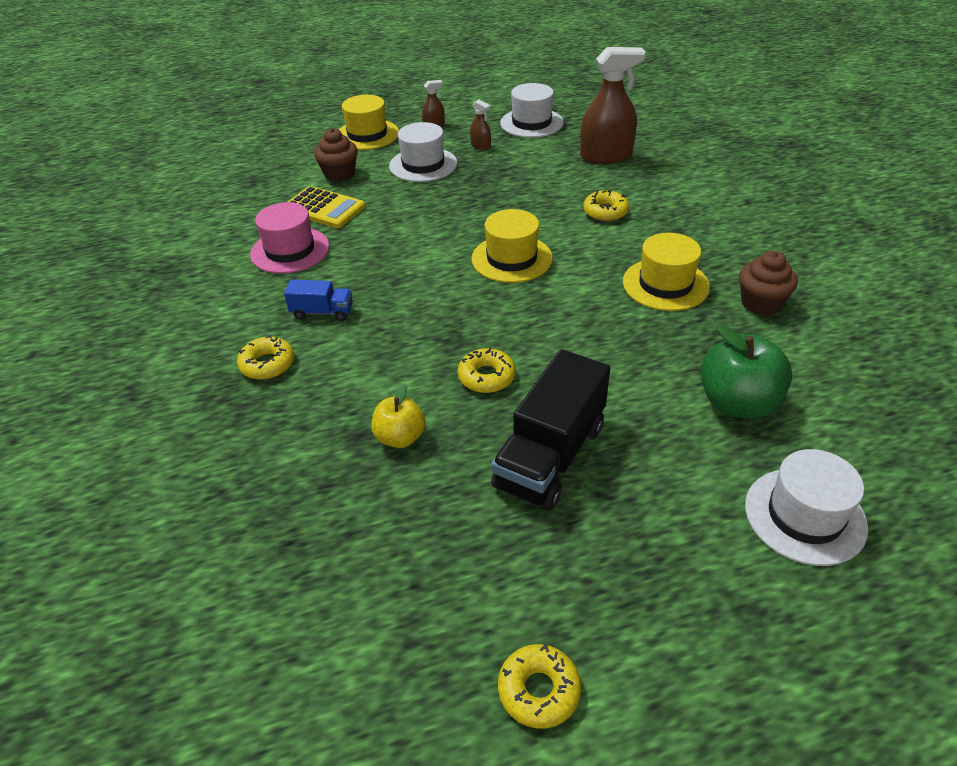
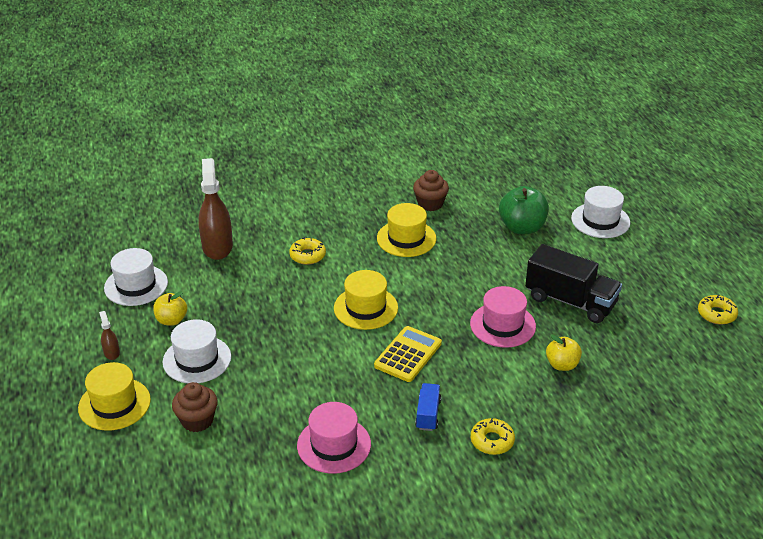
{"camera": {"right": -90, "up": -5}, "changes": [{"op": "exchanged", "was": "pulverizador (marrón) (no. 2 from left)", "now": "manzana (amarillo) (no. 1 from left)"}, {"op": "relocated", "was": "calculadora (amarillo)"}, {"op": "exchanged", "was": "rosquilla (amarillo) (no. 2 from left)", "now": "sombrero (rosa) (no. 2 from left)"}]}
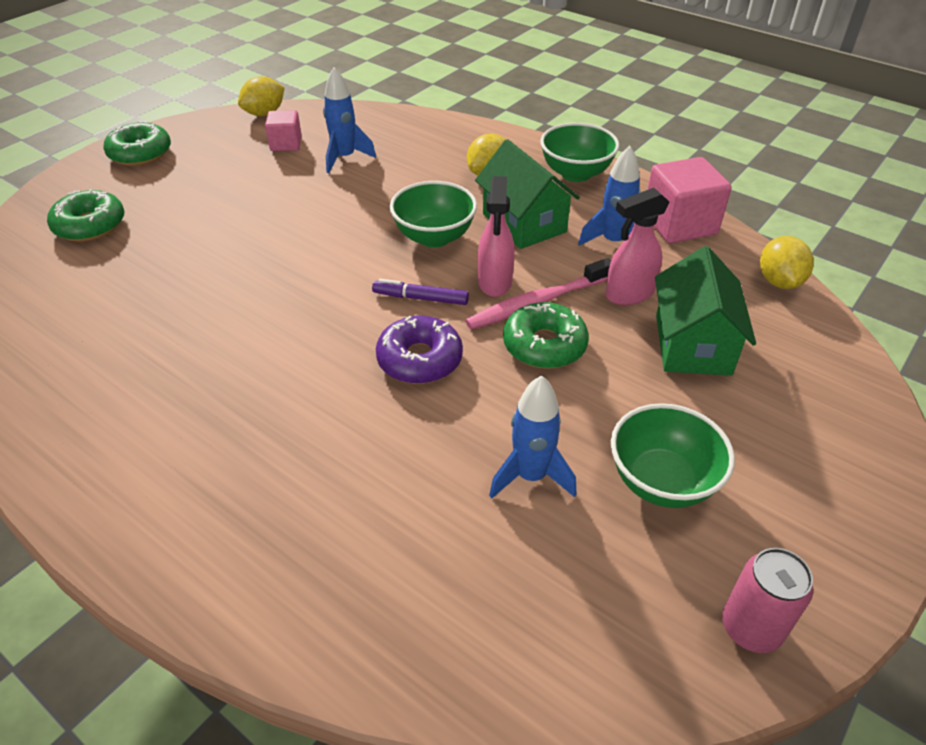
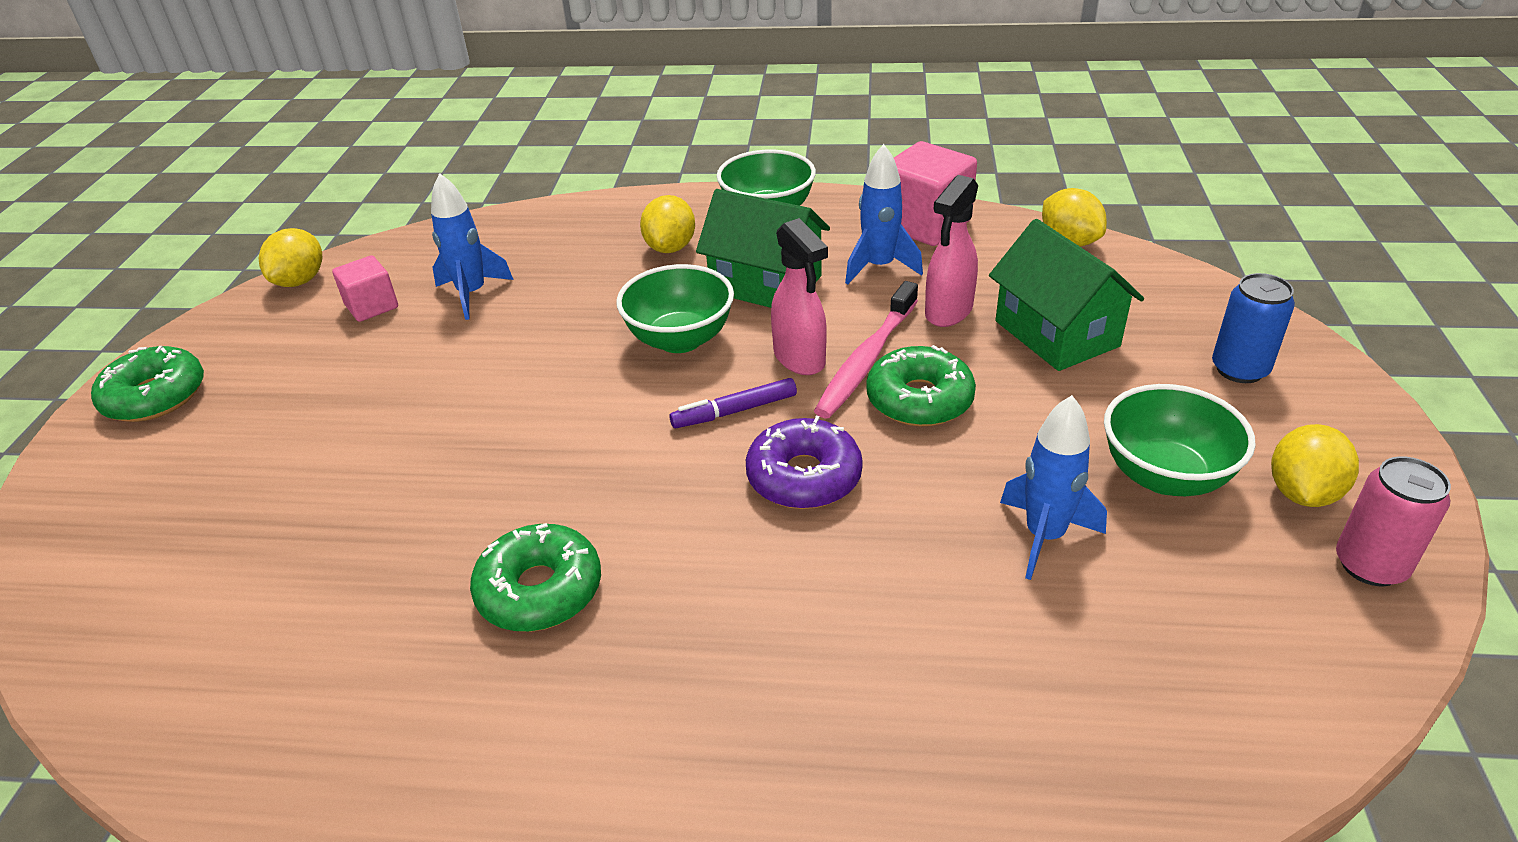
{"camera": {"right": -30, "up": -5}, "changes": [{"op": "relocated", "was": "rosquilla (verde) (no. 1 from left in the first image)", "now": "rosquilla (verde) (no. 2 from left)"}, {"op": "appeared", "now": "lata (azul)"}, {"op": "appeared", "now": "limón (amarillo) (no. 4 from left)"}]}
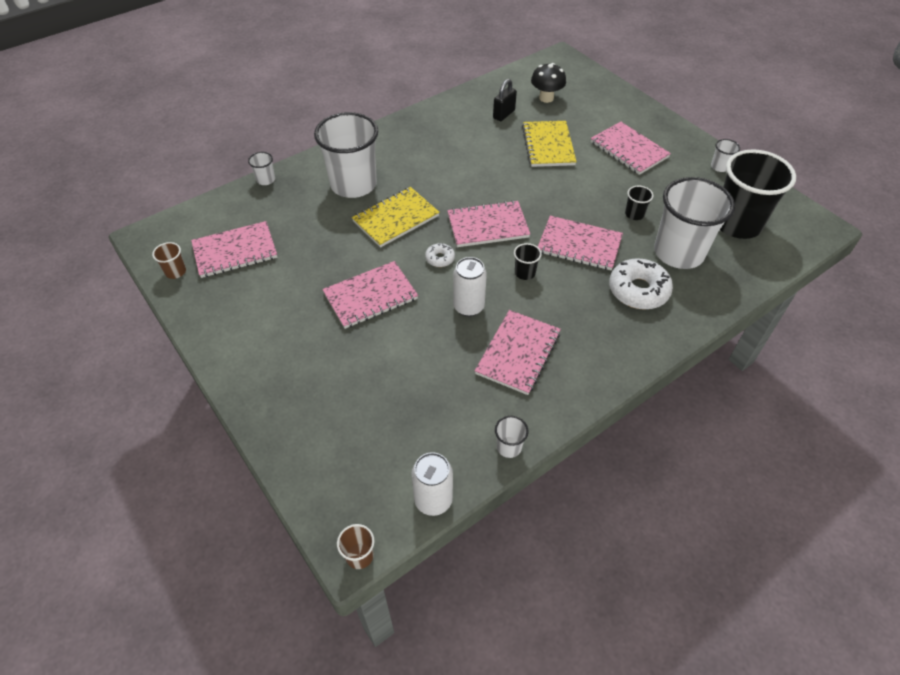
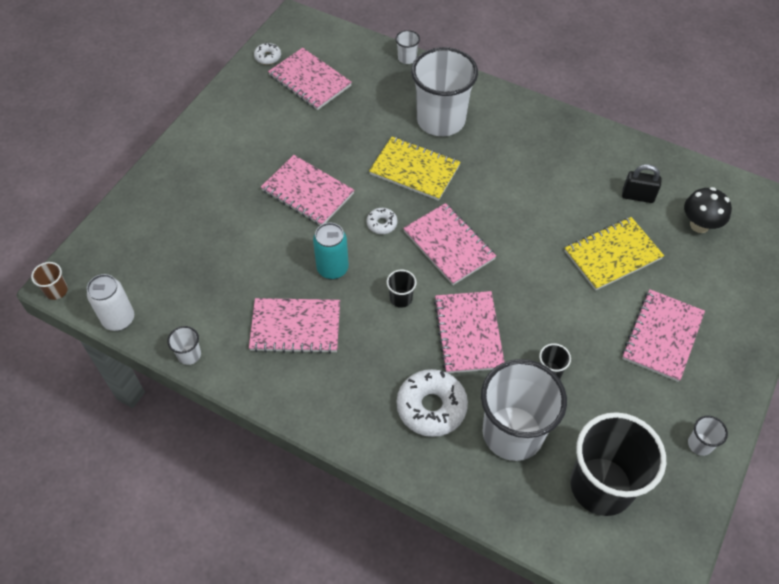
{"camera": {"right": 65, "up": 5}, "changes": [{"op": "exchanged", "was": "vaso (marrón) (no. 1 from left)", "now": "rosquilla (blanco) (no. 1 from left)"}, {"op": "colour", "was": "lata (blanco) (no. 2 from left)", "now": "lata (turquesa)"}]}
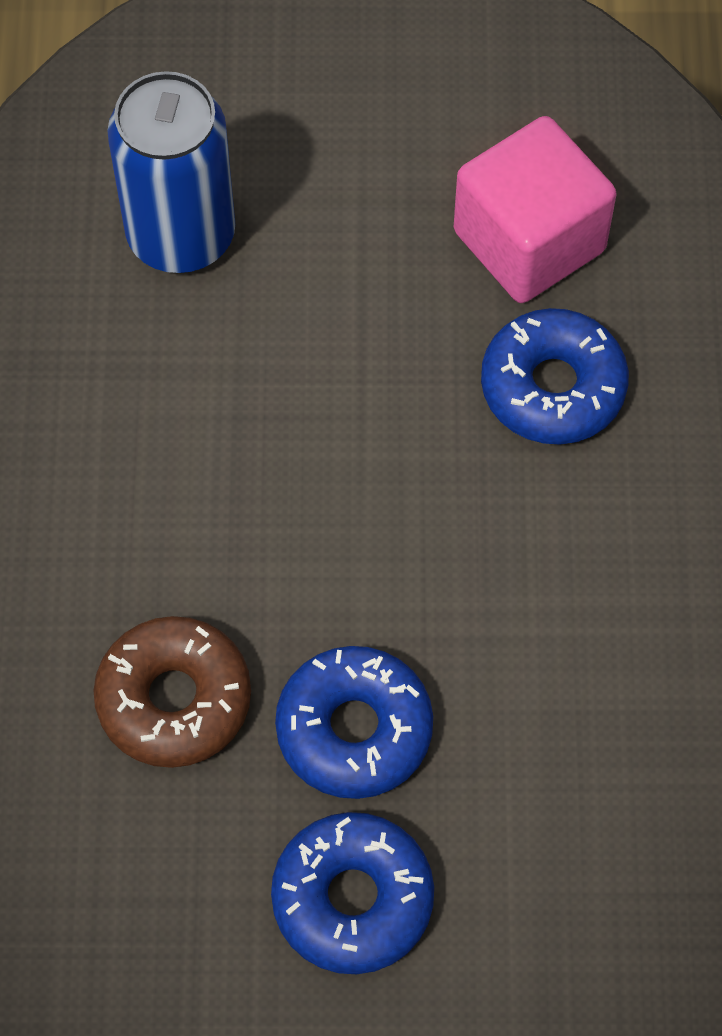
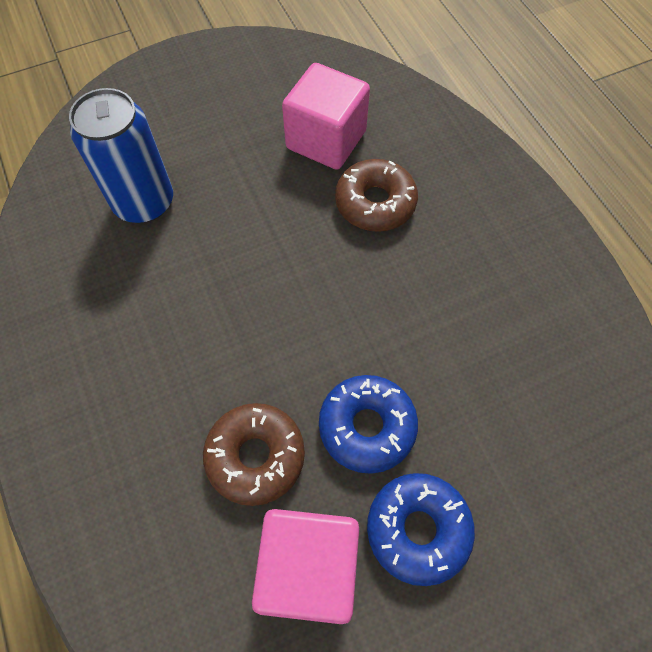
{"camera": {"right": -25, "up": 0}, "changes": [{"op": "colour", "was": "rosquilla (azul) (no. 3 from left)", "now": "rosquilla (marrón) (no. 2 from left)"}, {"op": "appeared", "now": "cubo (rosa) (no. 1 from left)"}]}
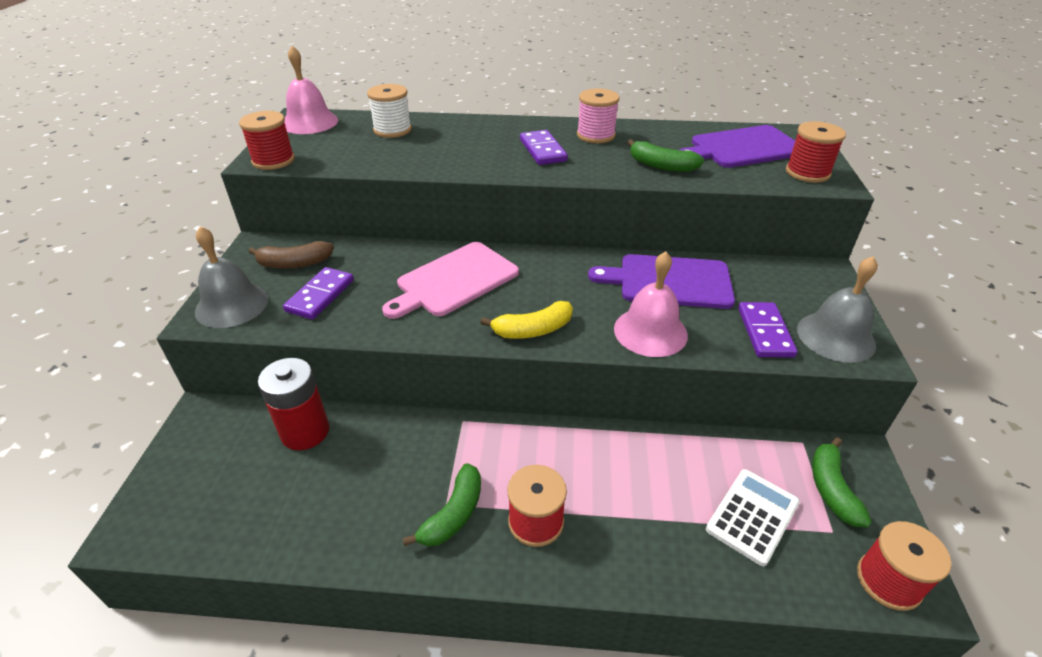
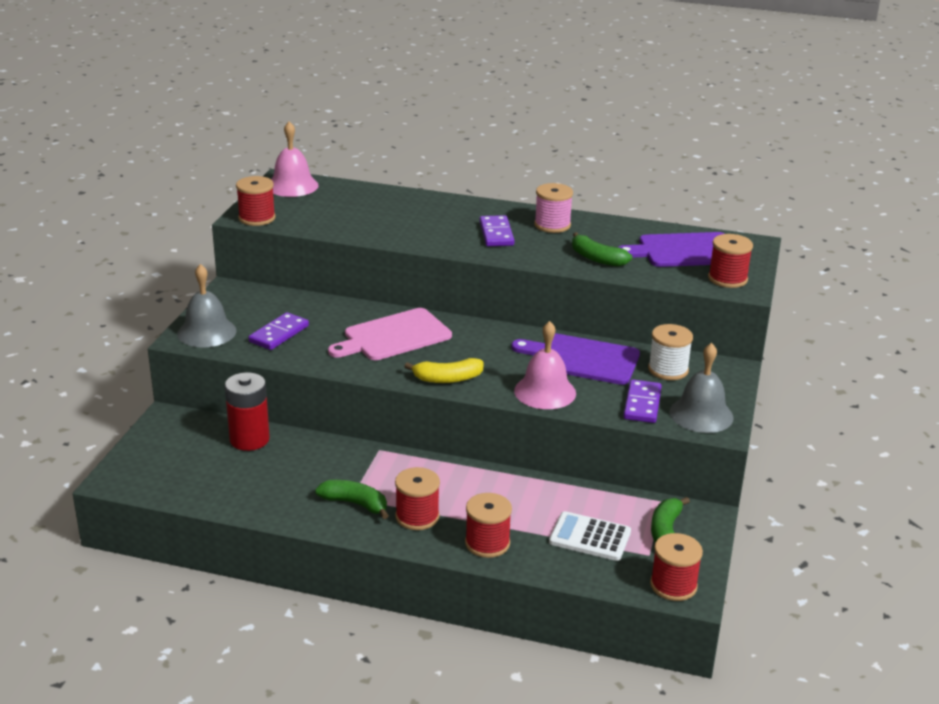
{"camera": {"right": 10, "up": -10}, "changes": [{"op": "relocated", "was": "carrete (blanco)"}, {"op": "missing", "was": "plátano (marrón)"}, {"op": "spun", "was": "plátano (verde) (no. 1 from left)", "clockwise": -105}, {"op": "spun", "was": "calculadora (blanco)", "clockwise": -120}, {"op": "appeared", "now": "carrete (rojo) (no. 3 from left)"}]}
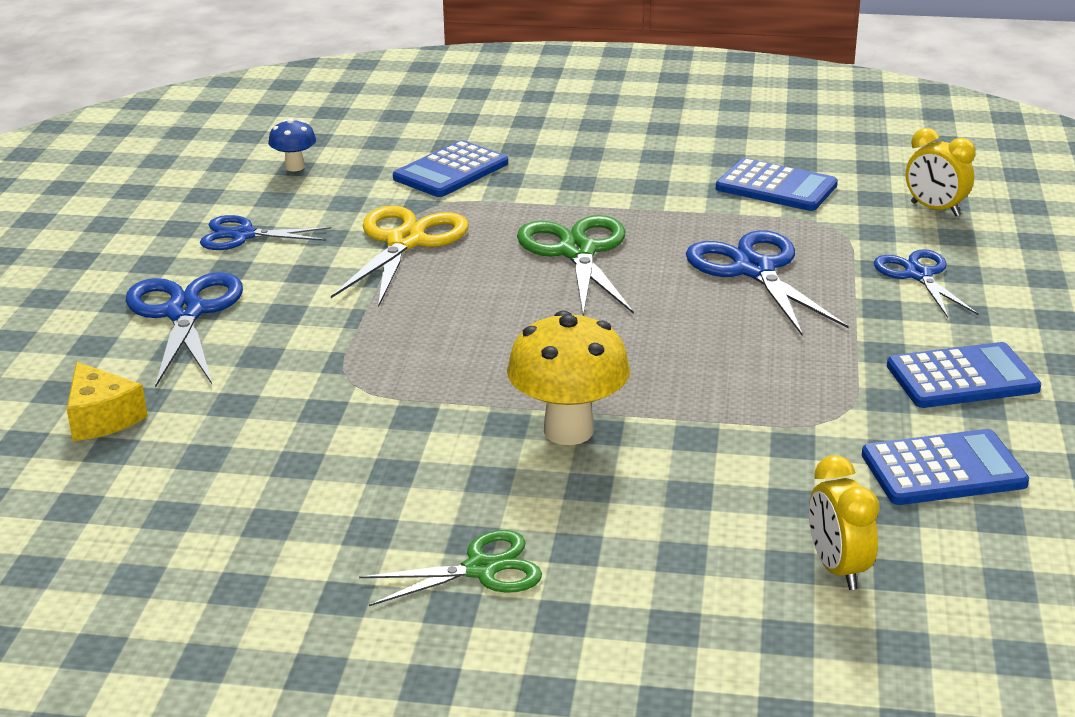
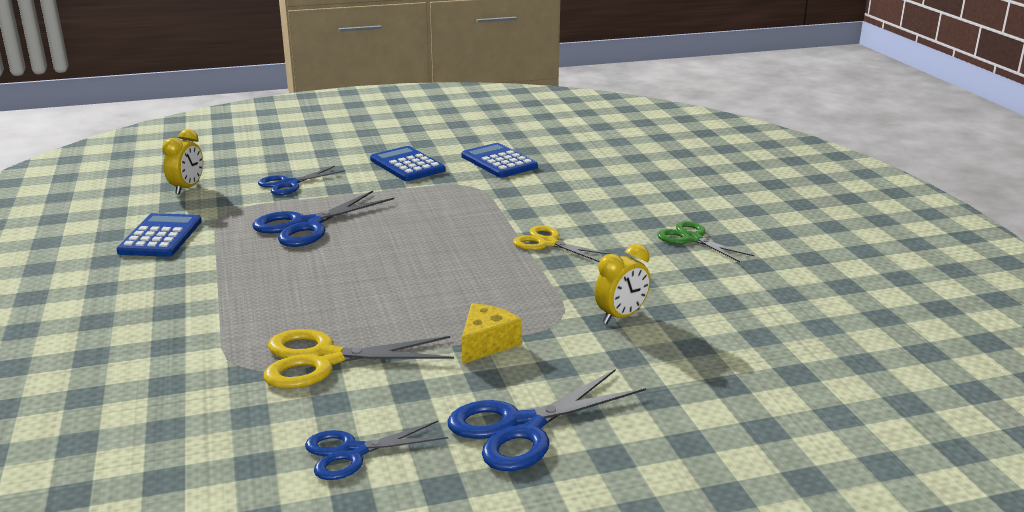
{"camera": {"right": -115, "up": -5}, "changes": [{"op": "missing", "was": "seta (azul)"}, {"op": "missing", "was": "calculadora (azul) (no. 1 from left)"}, {"op": "spun", "was": "tijeras (azul) (no. 2 from left in the first image)", "clockwise": 90}, {"op": "missing", "was": "tijeras (verde) (no. 2 from left)"}, {"op": "exchanged", "was": "seta (amarillo)", "now": "tijeras (amarillo) (no. 2 from left)"}, {"op": "relocated", "was": "queso (amarillo)"}, {"op": "relocated", "was": "despertador (amarillo) (no. 1 from left in the first image)", "now": "despertador (amarillo) (no. 2 from left)"}]}
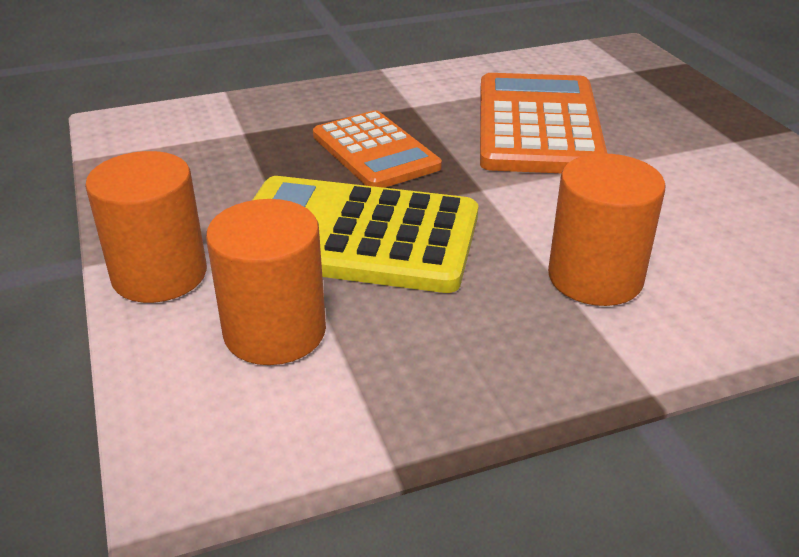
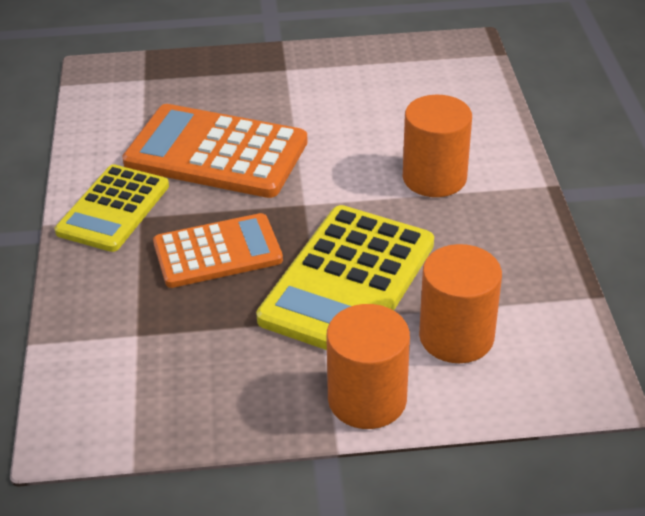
{"camera": {"right": -75, "up": 5}, "changes": [{"op": "appeared", "now": "calculadora (amarillo) (no. 1 from left)"}]}
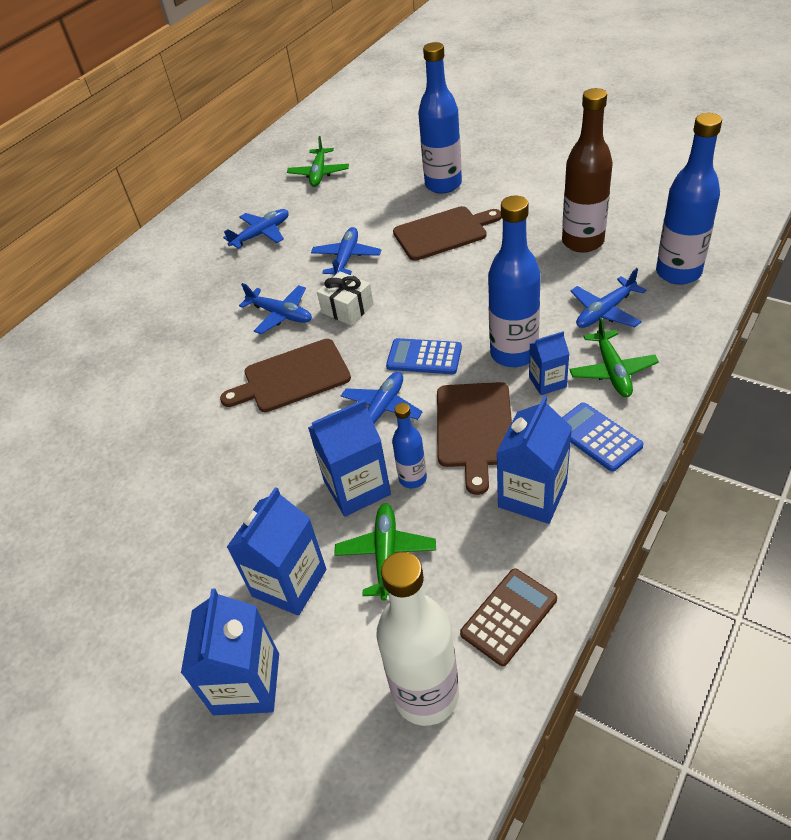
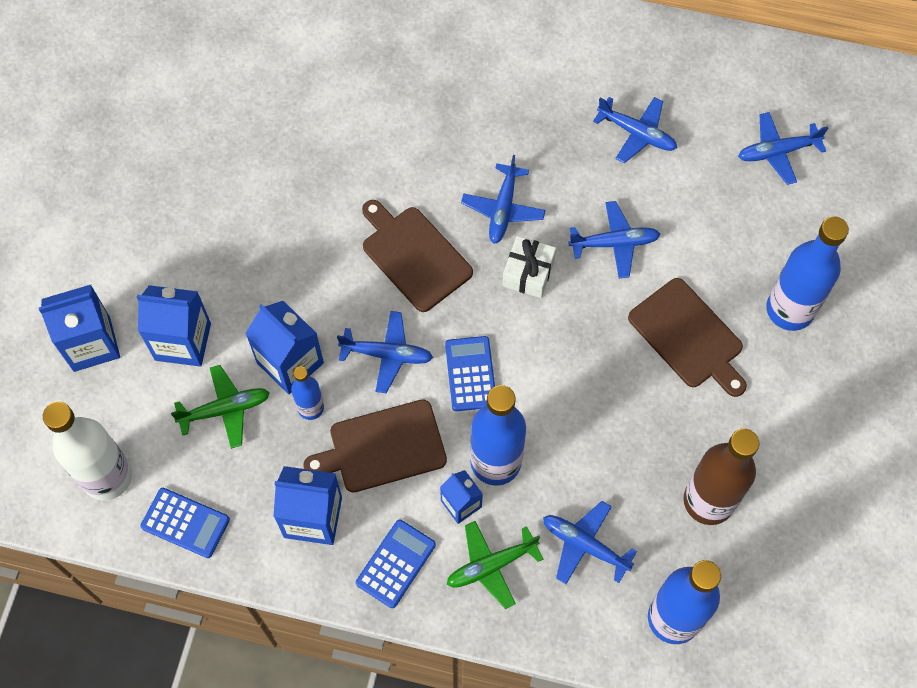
{"camera": {"right": 65, "up": 20}, "changes": [{"op": "colour", "was": "avión (verde) (no. 1 from left)", "now": "avión (azul) (no. 6 from left)"}, {"op": "colour", "was": "calculadora (marrón)", "now": "calculadora (azul) (no. 1 from left)"}]}
